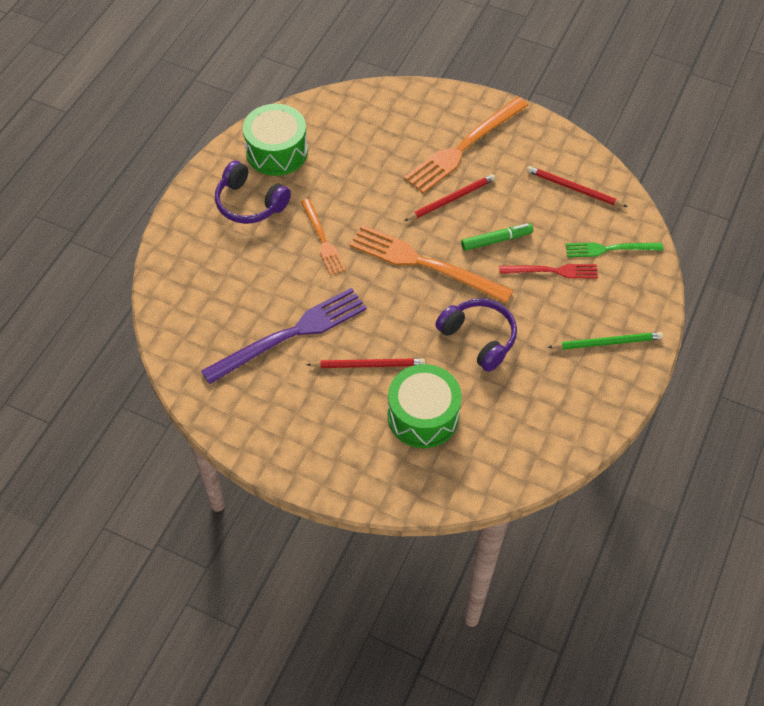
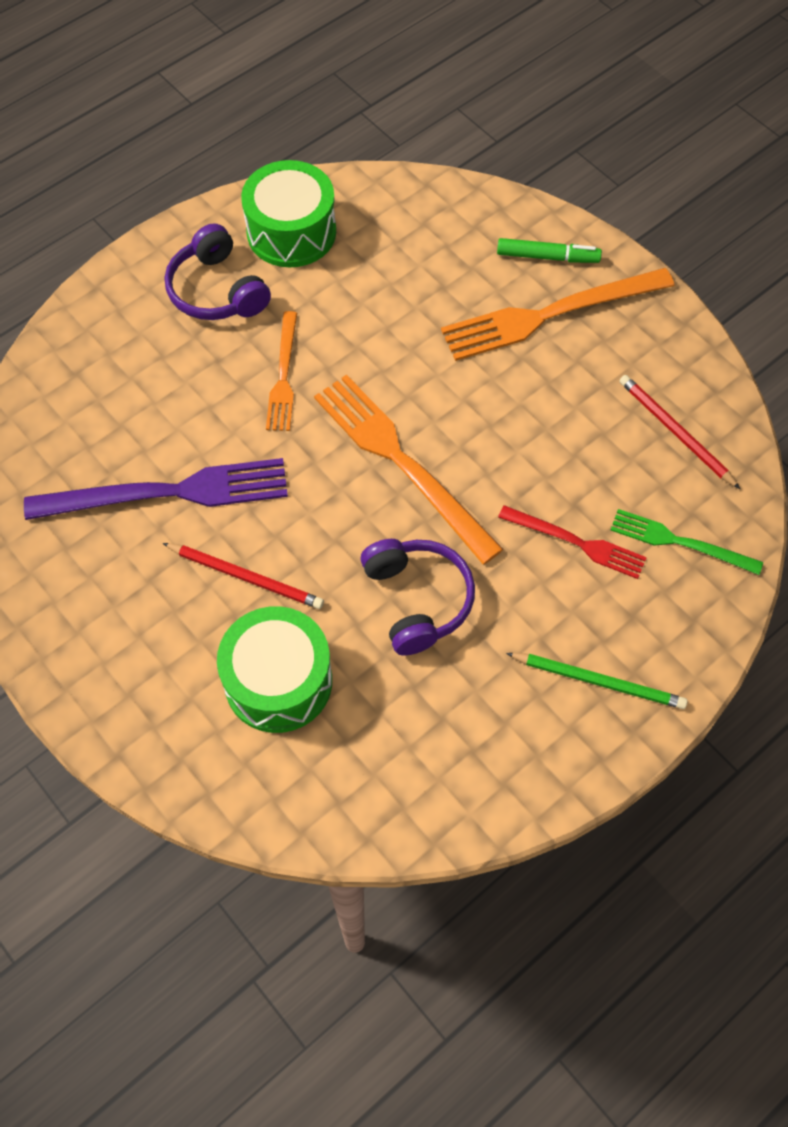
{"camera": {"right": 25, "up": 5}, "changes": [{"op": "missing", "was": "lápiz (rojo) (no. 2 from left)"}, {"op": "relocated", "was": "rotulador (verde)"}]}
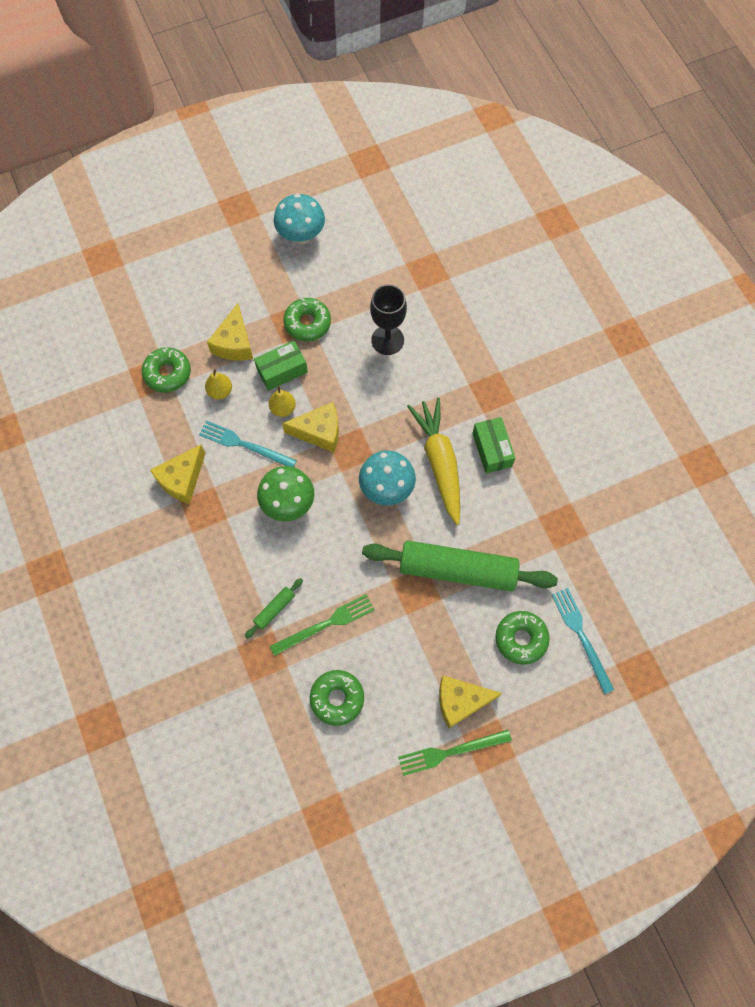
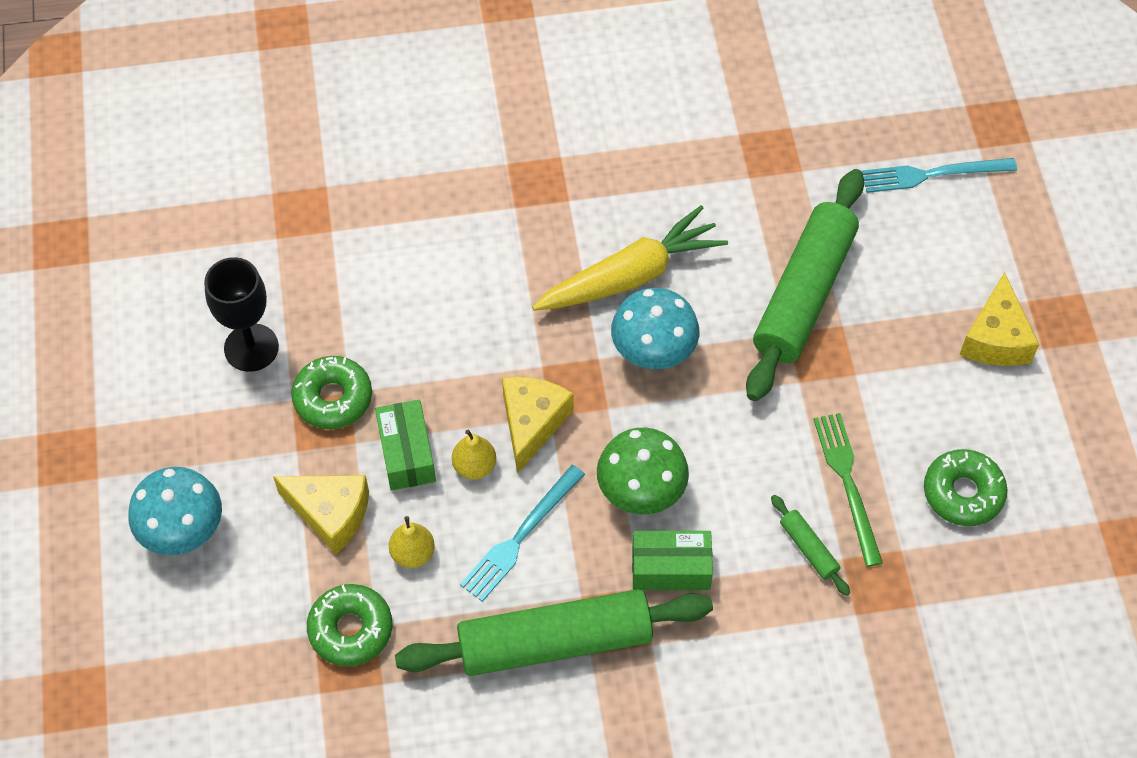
{"camera": {"right": -75, "up": -10}, "changes": [{"op": "relocated", "was": "seta (turquesa) (no. 1 from left)"}, {"op": "relocated", "was": "copa (negro)"}, {"op": "spun", "was": "zanahoria (amarillo)", "clockwise": 150}, {"op": "relocated", "was": "caja (verde) (no. 2 from left)"}, {"op": "exchanged", "was": "queso (amarillo) (no. 1 from left)", "now": "rodillo (verde) (no. 1 from left)"}, {"op": "missing", "was": "rosquilla (verde) (no. 4 from left)"}, {"op": "missing", "was": "tenedor (verde) (no. 2 from left)"}]}
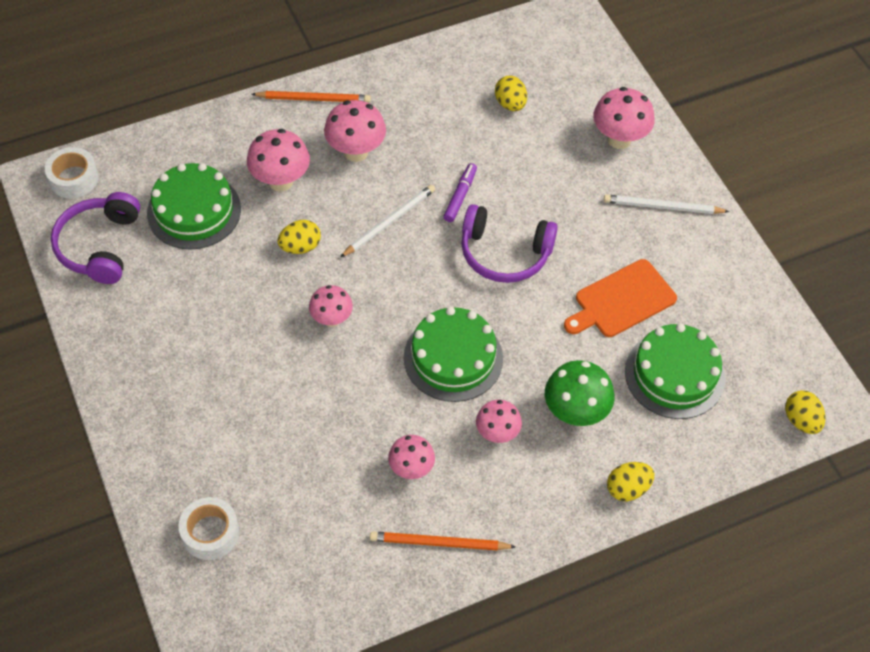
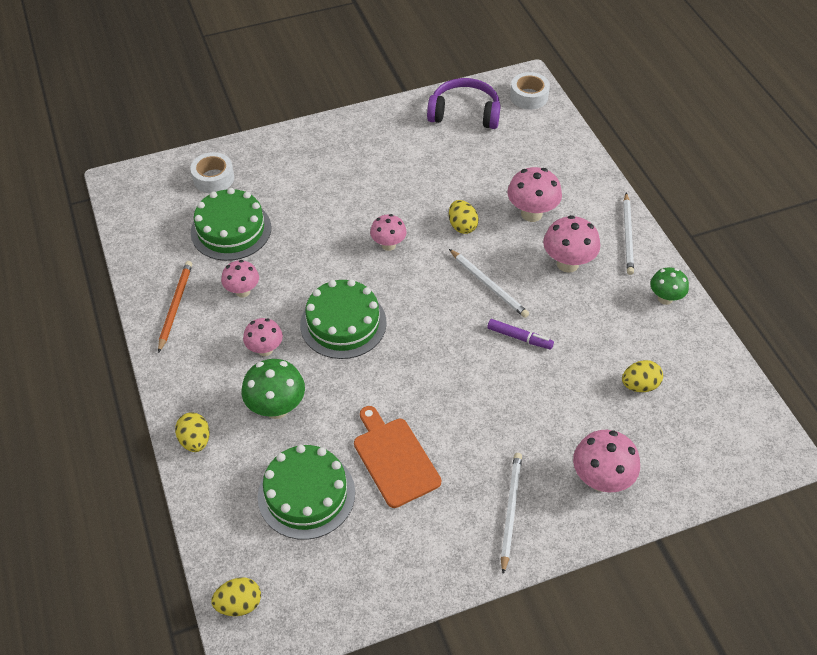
{"camera": {"right": 95, "up": -5}, "changes": [{"op": "colour", "was": "lápiz (naranja) (no. 1 from left)", "now": "lápiz (blanco) (no. 3 from left)"}, {"op": "relocated", "was": "tarta (verde) (no. 1 from left)"}, {"op": "missing", "was": "auriculares (morado) (no. 2 from left)"}, {"op": "appeared", "now": "seta (verde) (no. 2 from left)"}]}
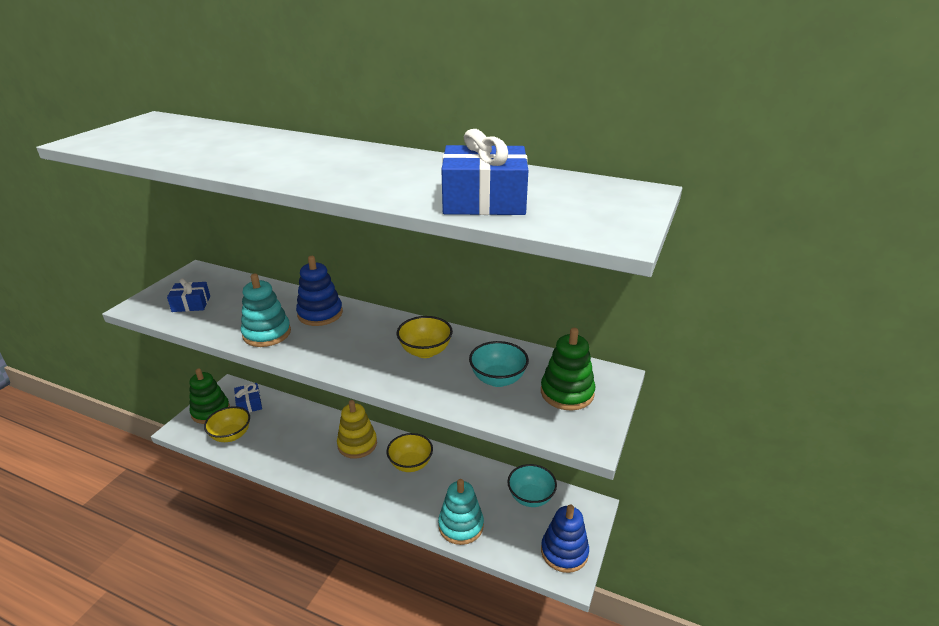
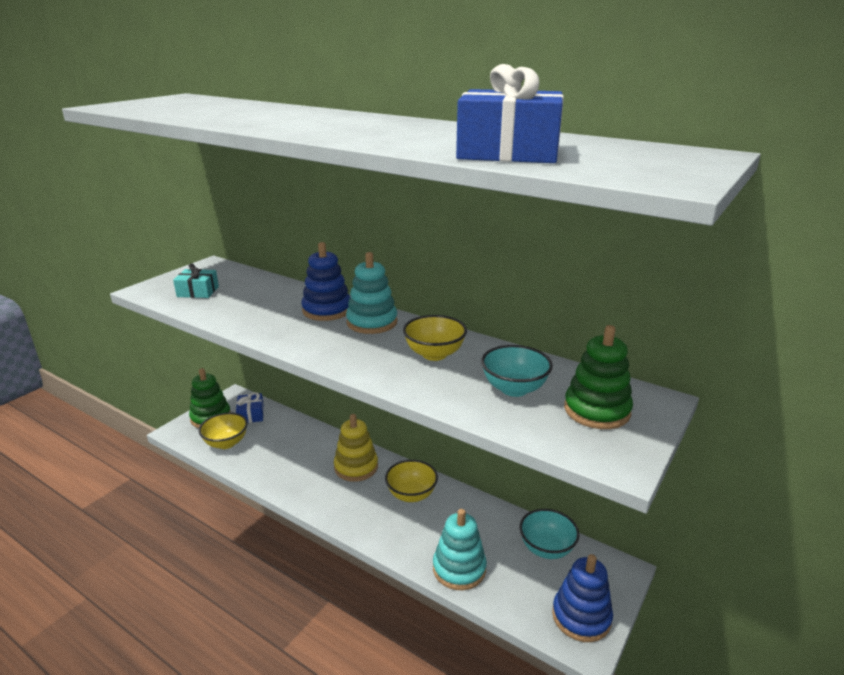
{"camera": {"right": 10, "up": -5}, "changes": [{"op": "relocated", "was": "juguete apilable (turquesa) (no. 1 from left)"}, {"op": "colour", "was": "regalo (azul) (no. 1 from left)", "now": "regalo (turquesa)"}]}
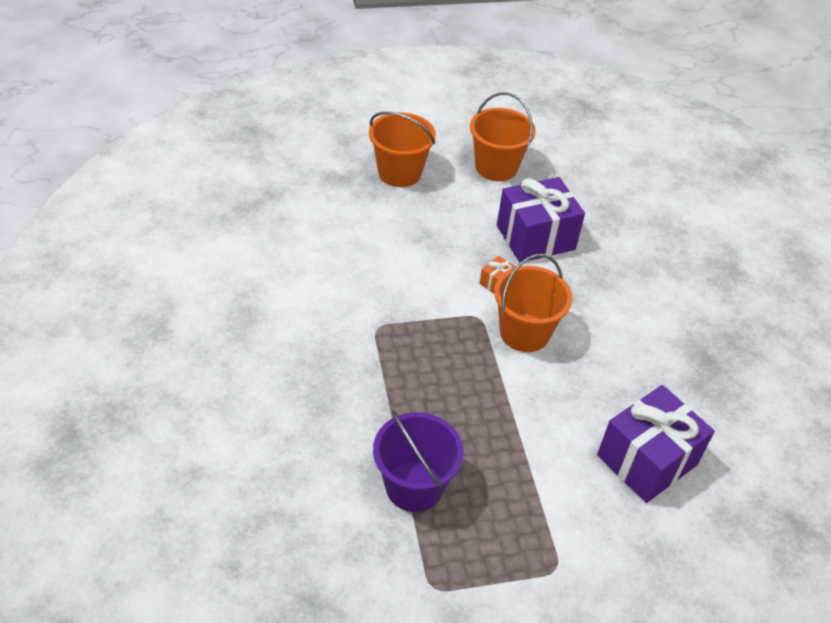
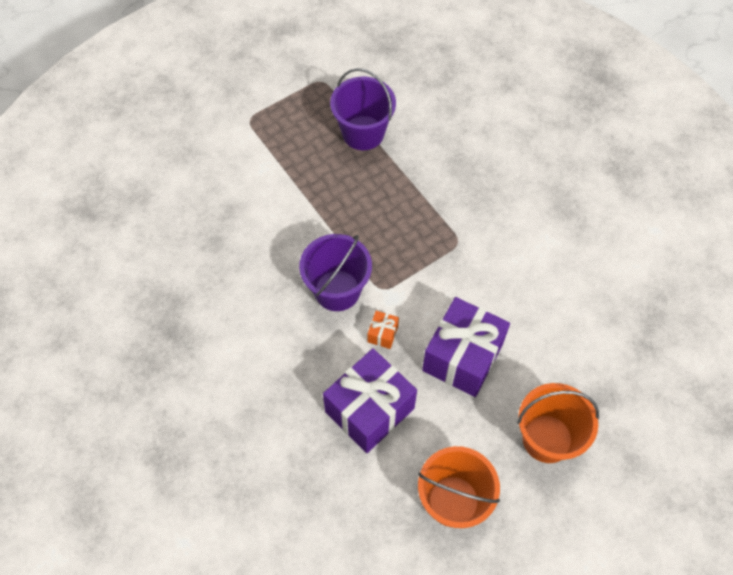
{"camera": {"right": 160, "up": 15}, "changes": [{"op": "colour", "was": "balde (naranja) (no. 3 from left)", "now": "balde (morado) (no. 1 from left)"}, {"op": "relocated", "was": "regalo (morado) (no. 2 from left)"}]}
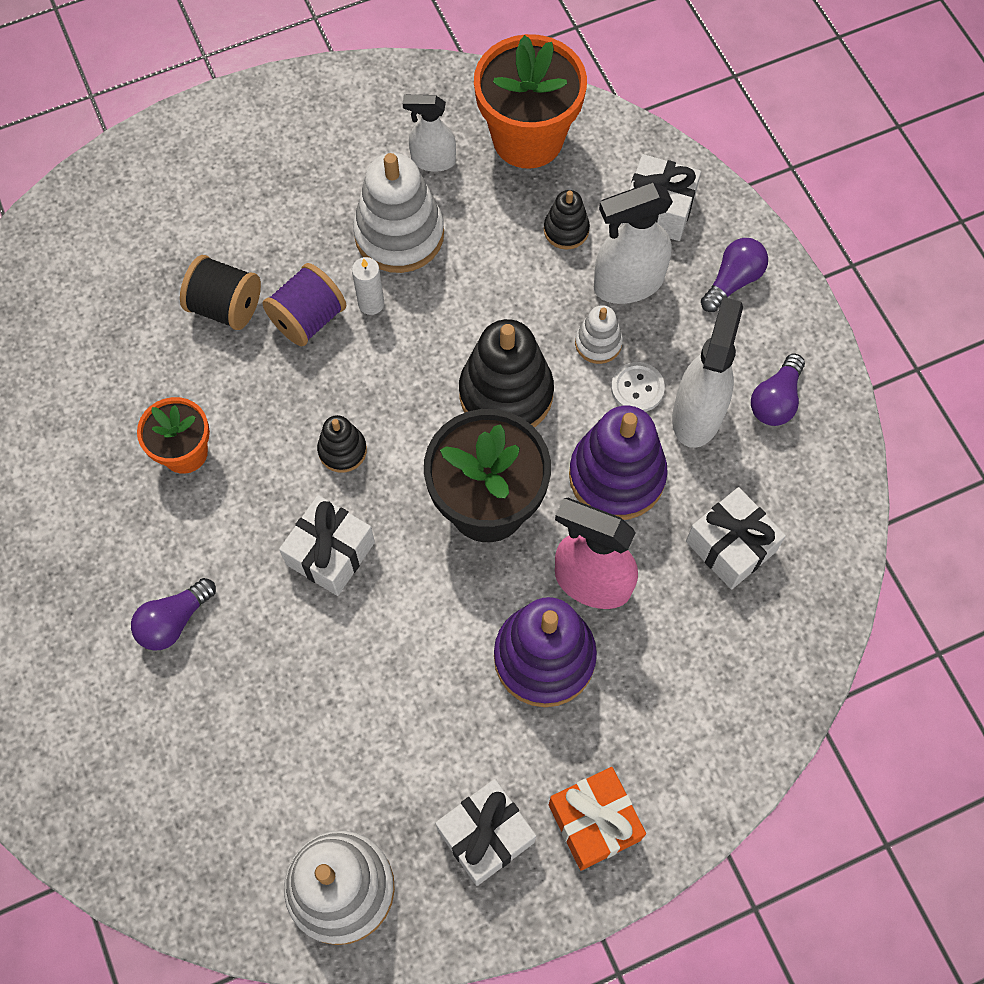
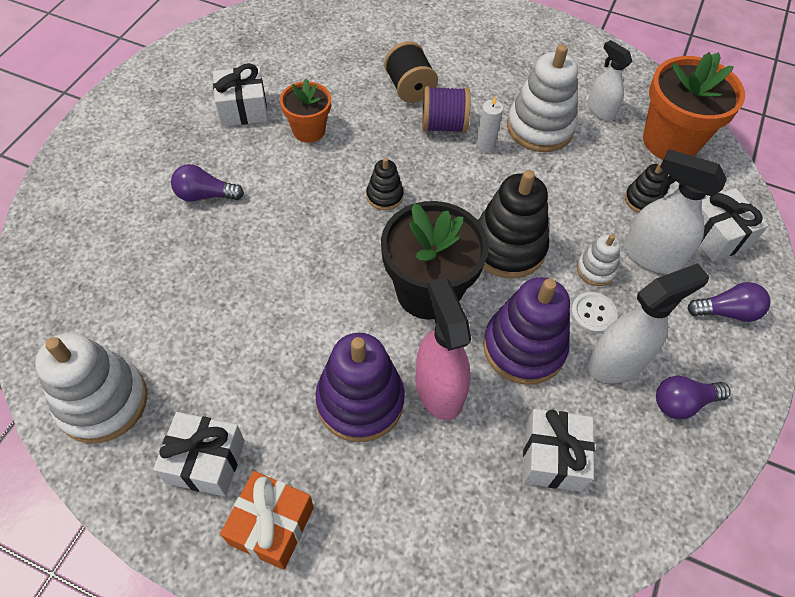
{"camera": {"right": 45, "up": -10}, "changes": [{"op": "relocated", "was": "regalo (blanco) (no. 1 from left in the first image)", "now": "regalo (blanco) (no. 2 from left)"}]}
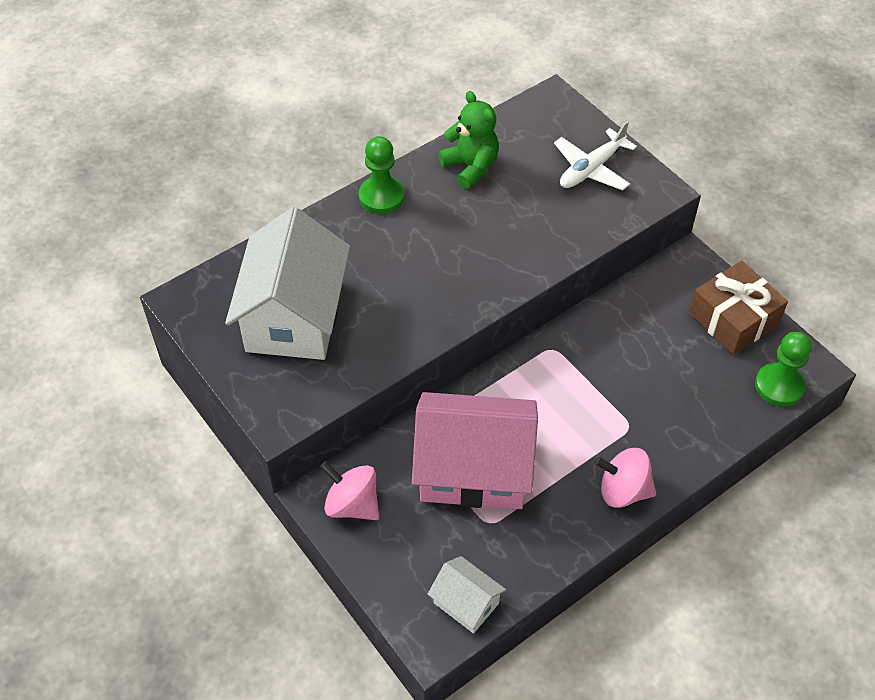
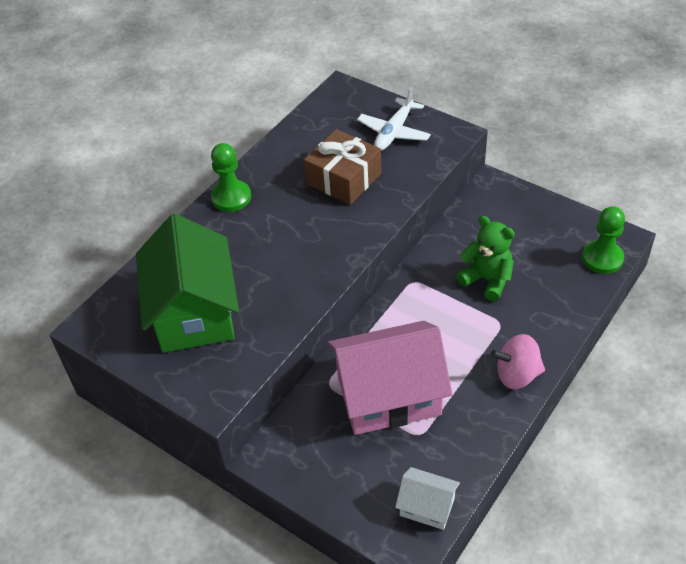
{"camera": {"right": -15, "up": -5}, "changes": [{"op": "relocated", "was": "osito (verde)"}, {"op": "colour", "was": "casa (blanco) (no. 1 from left)", "now": "casa (verde)"}, {"op": "relocated", "was": "regalo (marrón)"}, {"op": "missing", "was": "peonza (rosa) (no. 1 from left)"}]}
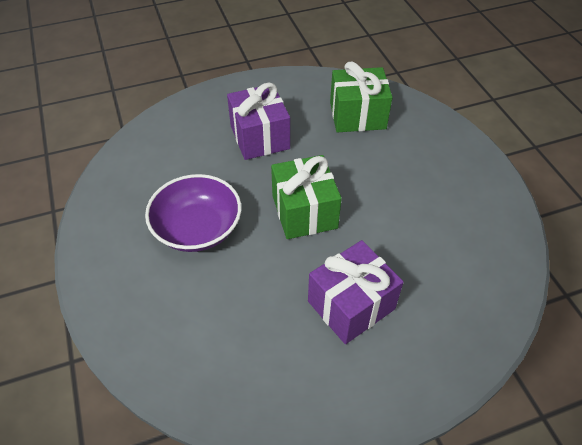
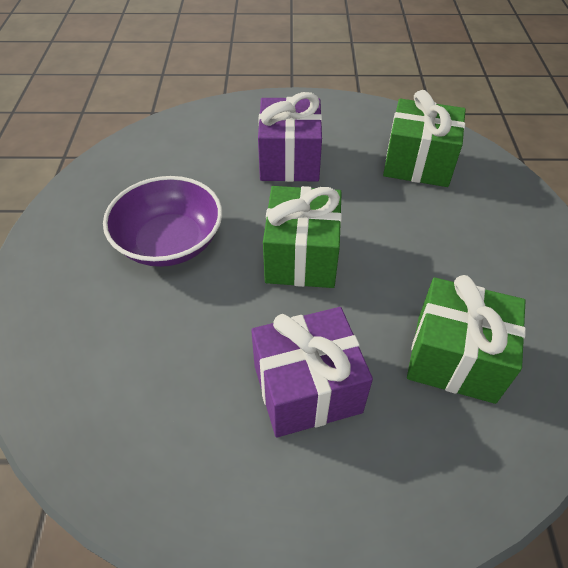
{"camera": {"right": 20, "up": 0}, "changes": [{"op": "appeared", "now": "regalo (verde) (no. 3 from left)"}]}
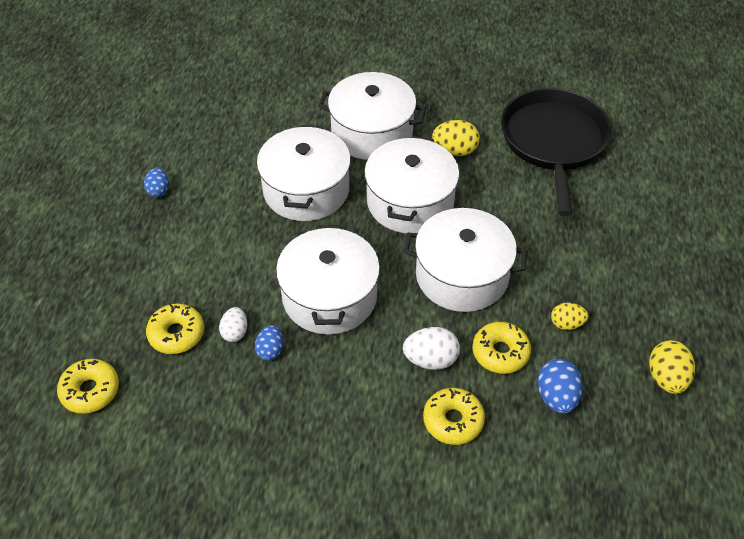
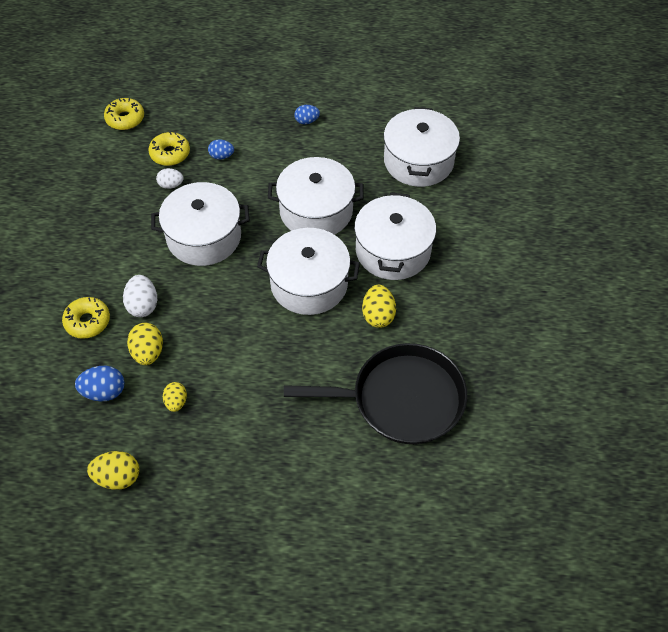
{"camera": {"right": 85, "up": 5}, "changes": [{"op": "relocated", "was": "olla (blanco) (no. 5 from left)"}, {"op": "exchanged", "was": "rosquilla (amarillo) (no. 4 from left)", "now": "huevo (amarillo) (no. 2 from left)"}, {"op": "relocated", "was": "huevo (azul) (no. 2 from left)"}]}
